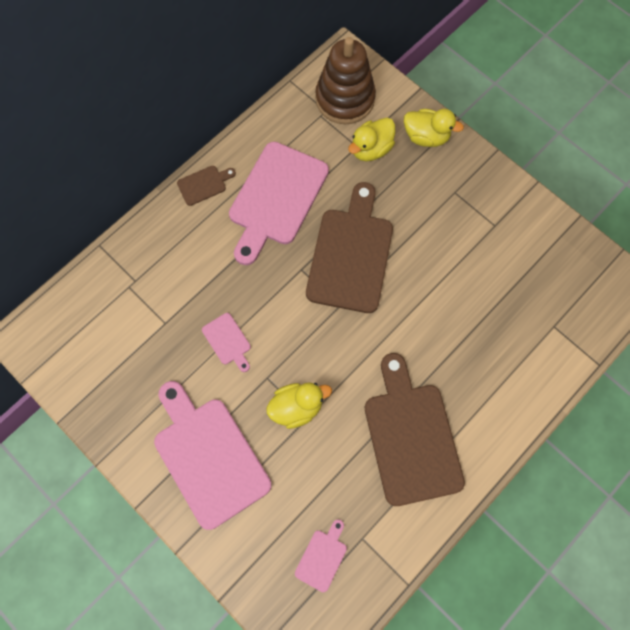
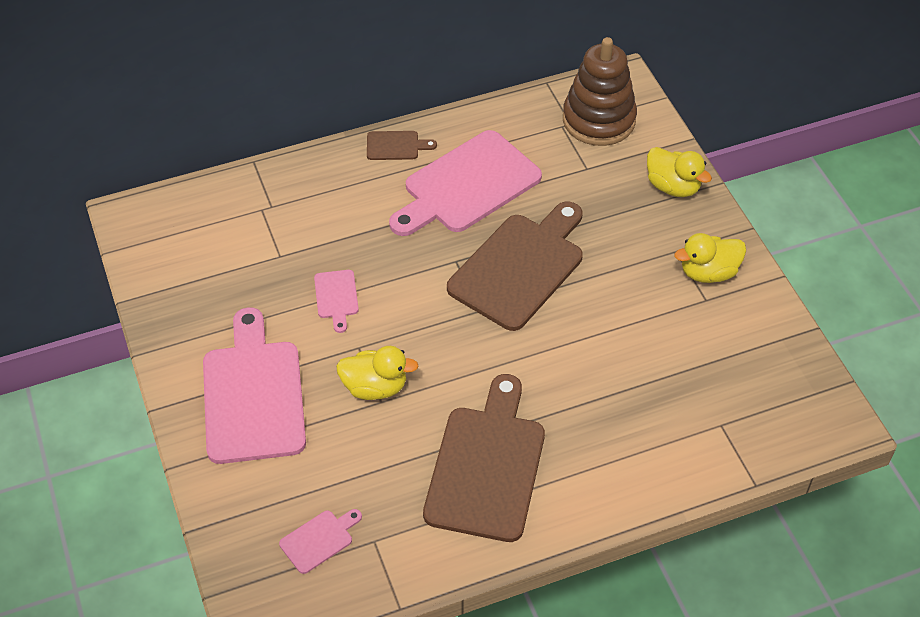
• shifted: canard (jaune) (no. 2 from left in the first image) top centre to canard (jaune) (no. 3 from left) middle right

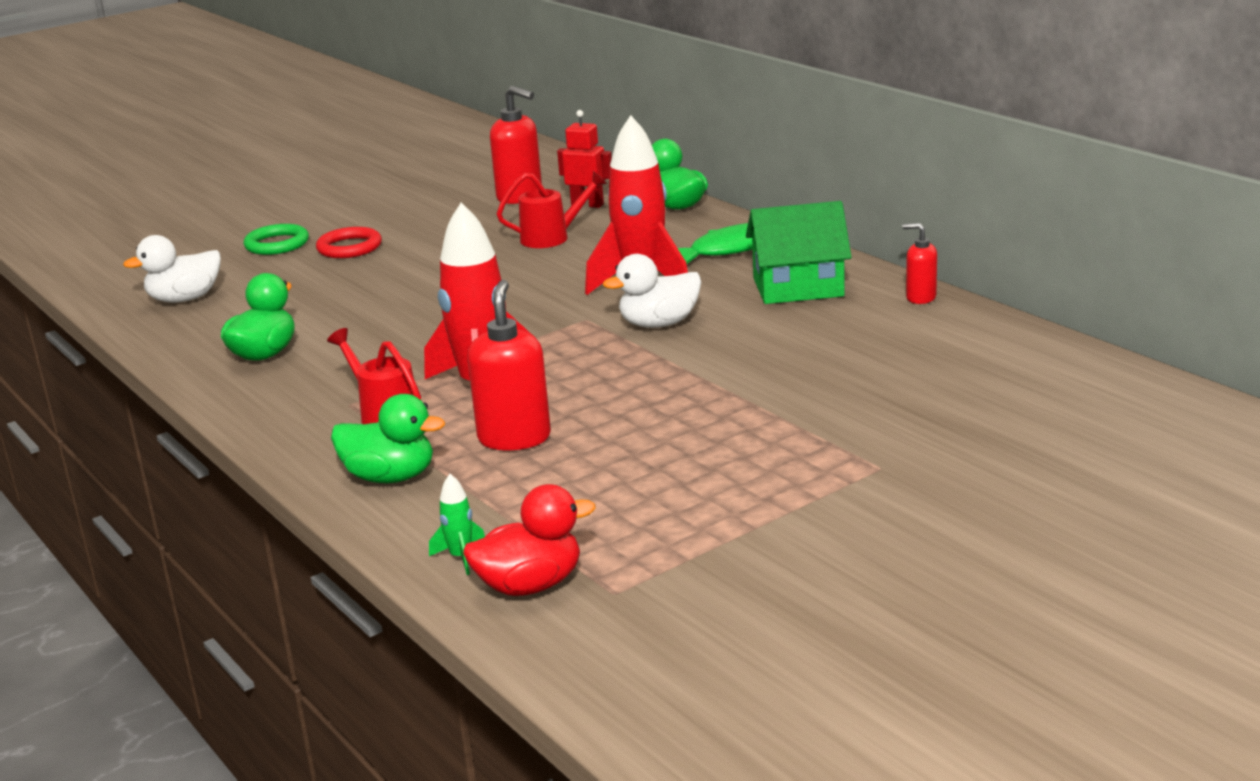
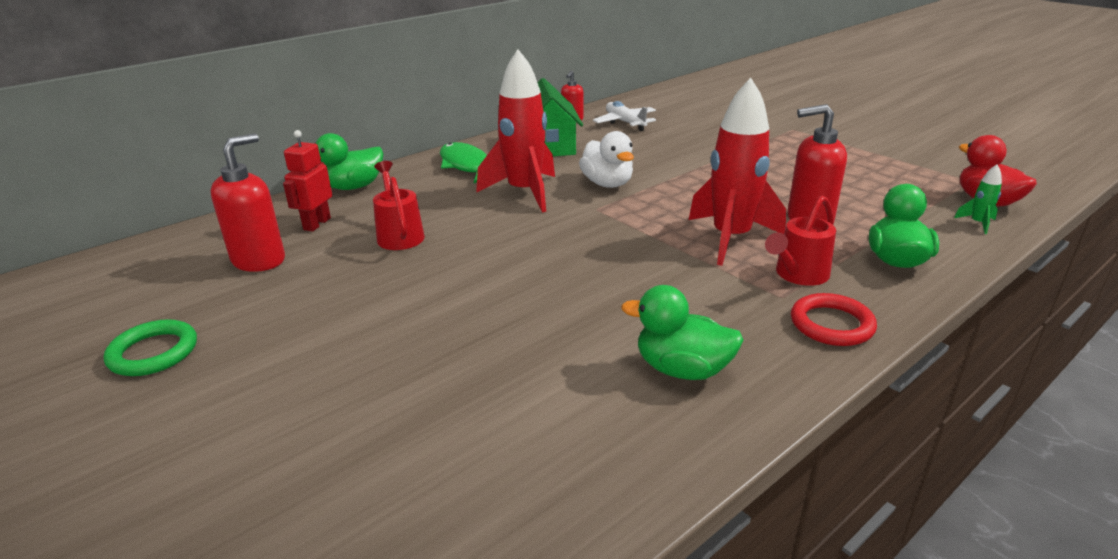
• gone: canard (blanc) (no. 1 from left) middle left
• new: avion (blanc) top centre
• shifted: anneau (vert) top left to middle left
• shifted: anneau (rouge) top left to middle right

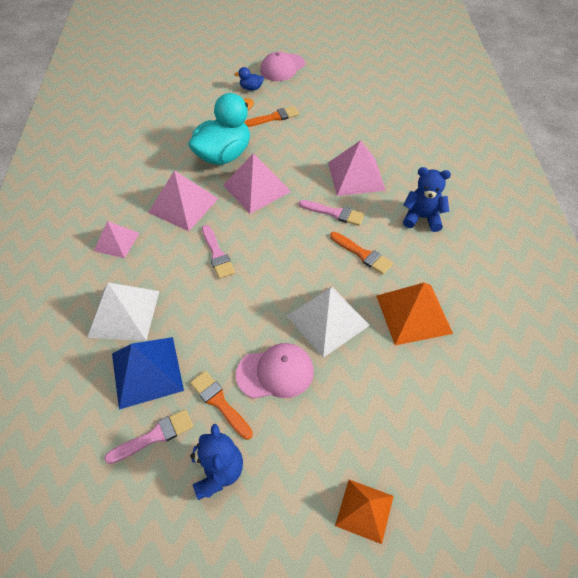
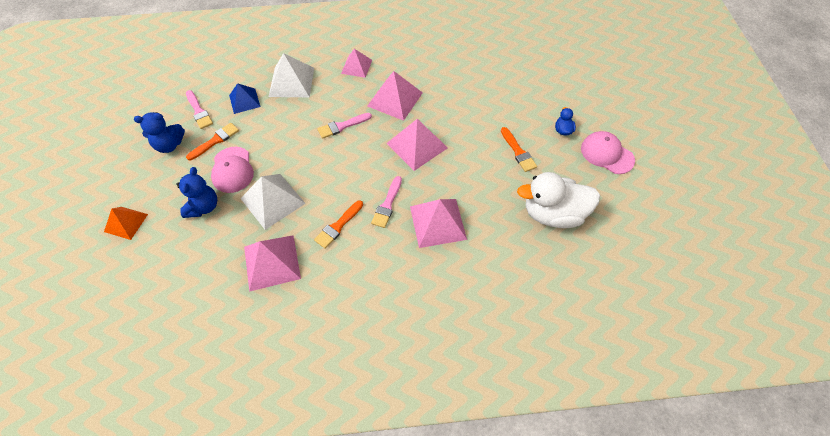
• gone: canard (turquoise) top centre
• new: canard (blanc) middle right
• shifted: ours en peluche (bleu) (no. 2 from left) middle right to middle left
• repainted: pyramide (orange) (no. 2 from left) middle right to pyramide (rose) (no. 1 from left) middle left
• scaled: pyramide (bleu) middle left = top left x0.64

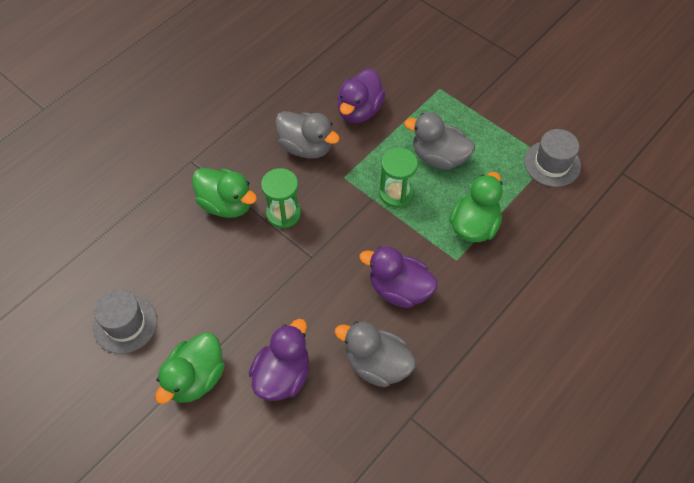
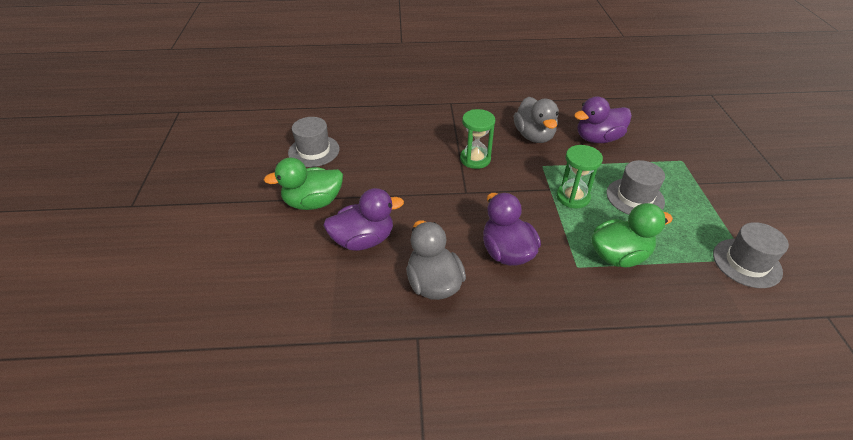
• gone: canard (vert) (no. 2 from left) middle left
• swapped: canard (gris) (no. 3 from left) top centre to chapeau (gris) (no. 2 from left) middle right

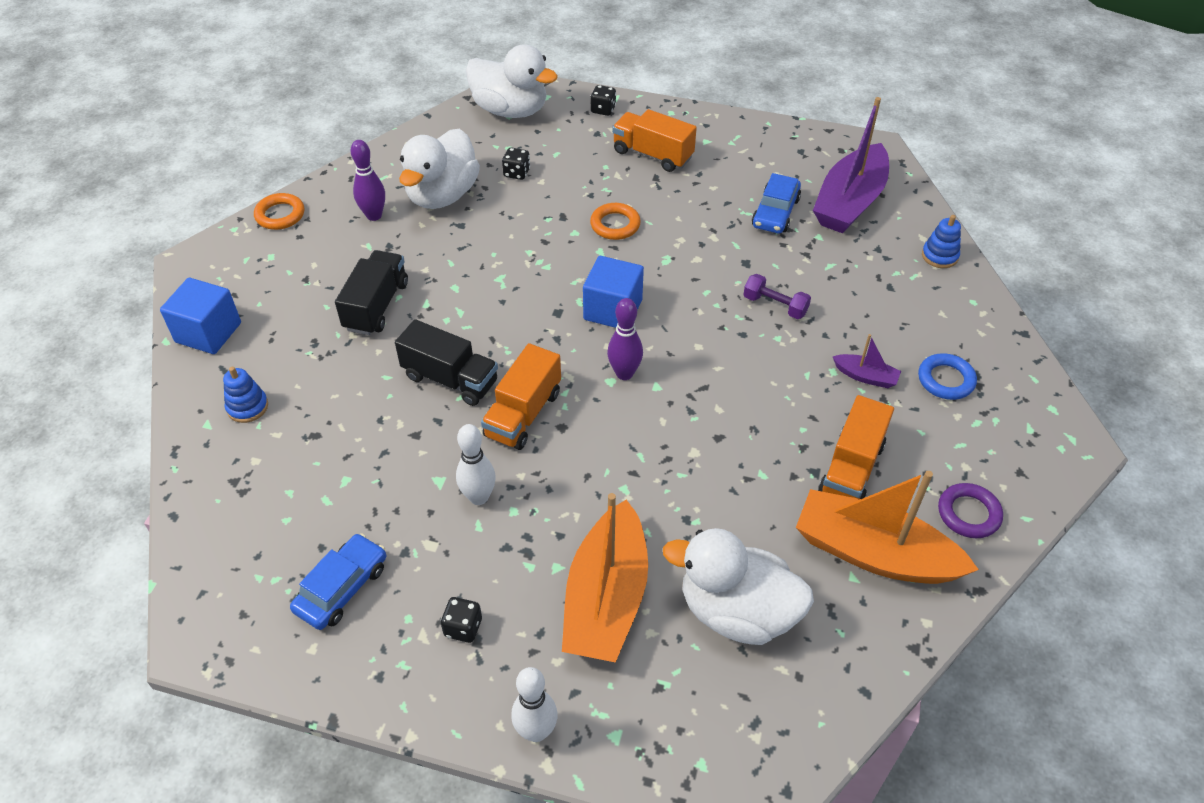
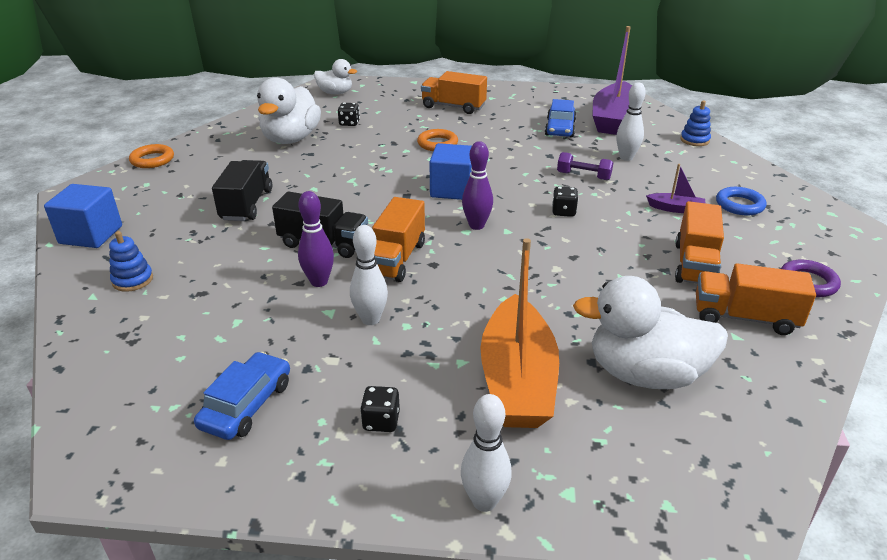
• new: quille (blanc) (no. 3 from left) top right
• shifted: quille (violet) (no. 1 from left) top left to centre
• shifted: dé (noir) (no. 3 from left) top centre to centre
• swapped: bateau (orange) (no. 2 from left) middle right to camion (orange) (no. 4 from left) middle right
• scaled: canard (blanc) (no. 2 from left) top centre = top centre x0.59

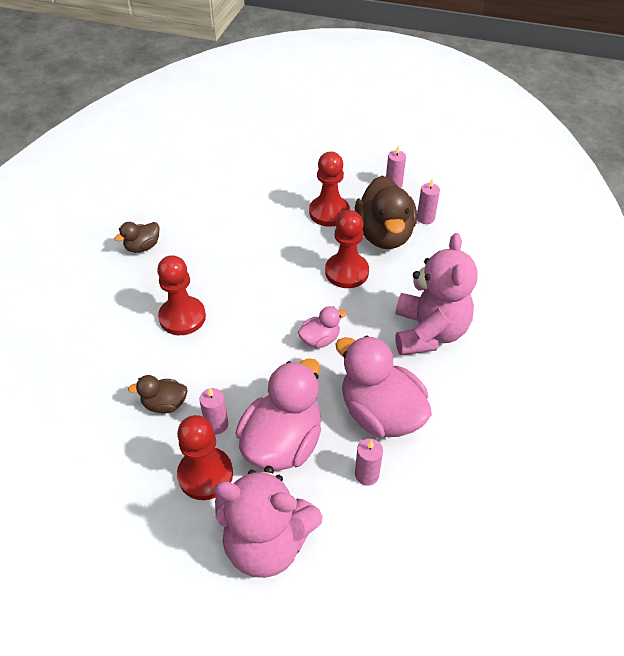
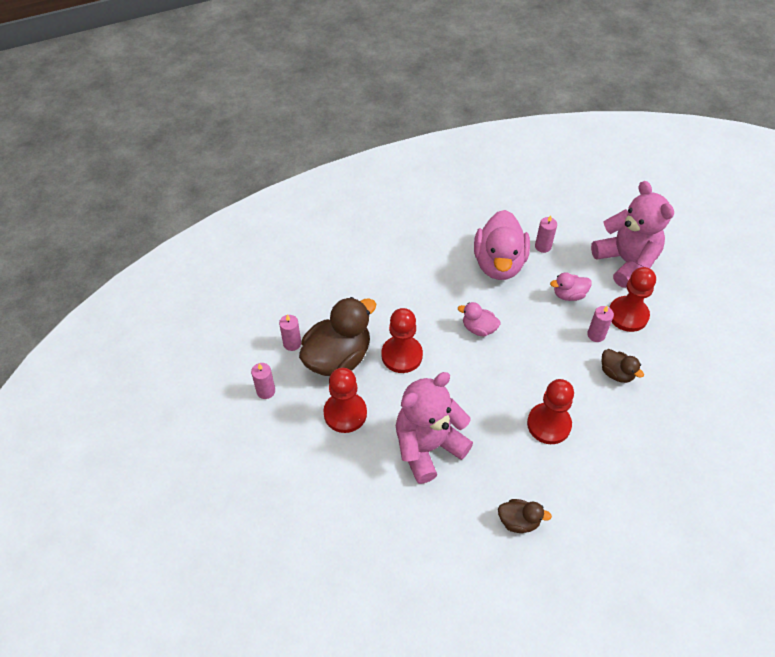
• shifted: ours en peluche (rose) (no. 2 from left in the first image) middle right to ours en peluche (rose) (no. 1 from left) centre
• scaled: canard (rose) (no. 1 from left in the first image) centre = middle right x0.49

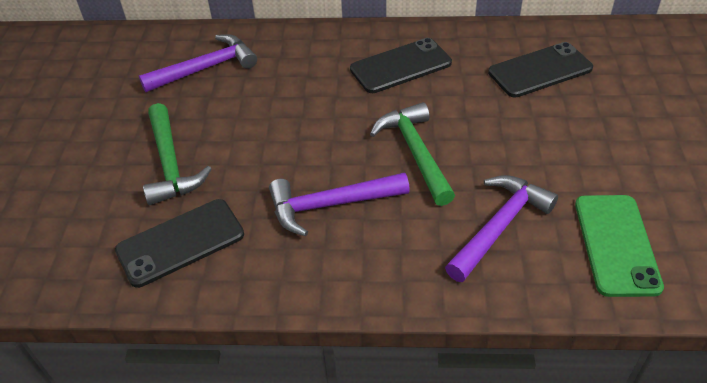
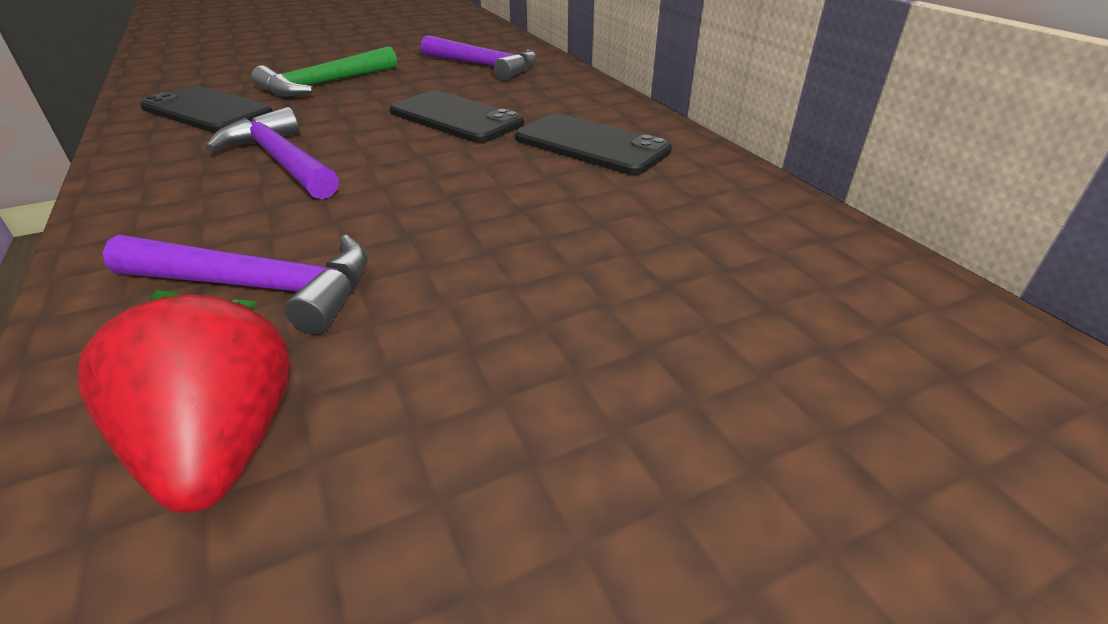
• gone: marteau (vert) (no. 2 from left) centre
• shifted: téléphone (noir) (no. 3 from left in the first image) top right to téléphone (noir) (no. 2 from left) top centre
• swapped: téléphone (vert) middle right to fraise (rouge) middle left

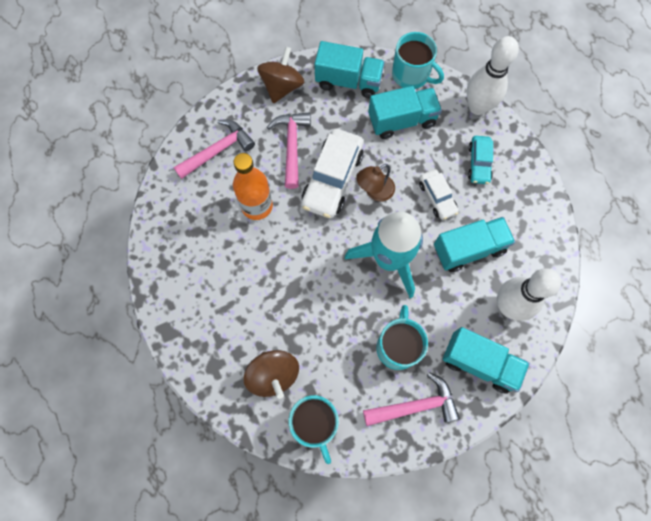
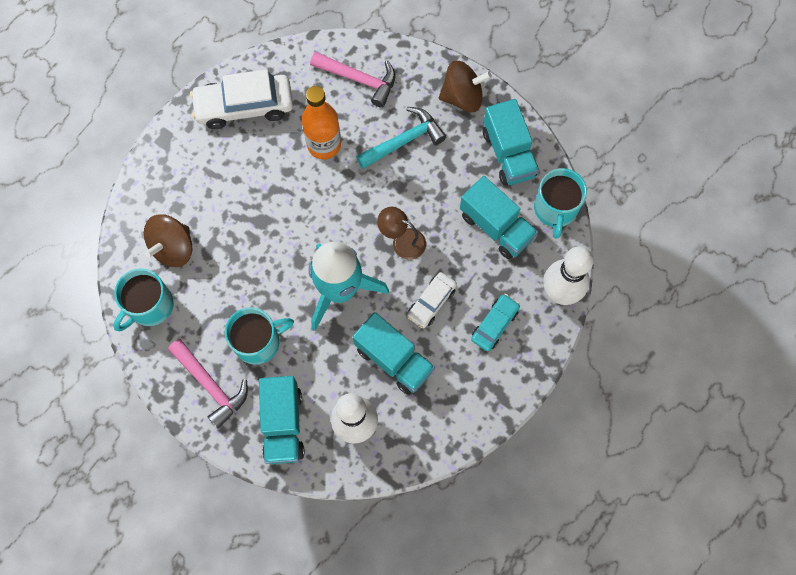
• shifted: voiture (blanc) (no. 1 from left) top centre to top left
• repainted: marteau (rose) (no. 2 from left) top centre to marteau (turquoise) top centre
• rotated: voiture (turquoise) top right = centre 150 degrees clockwise

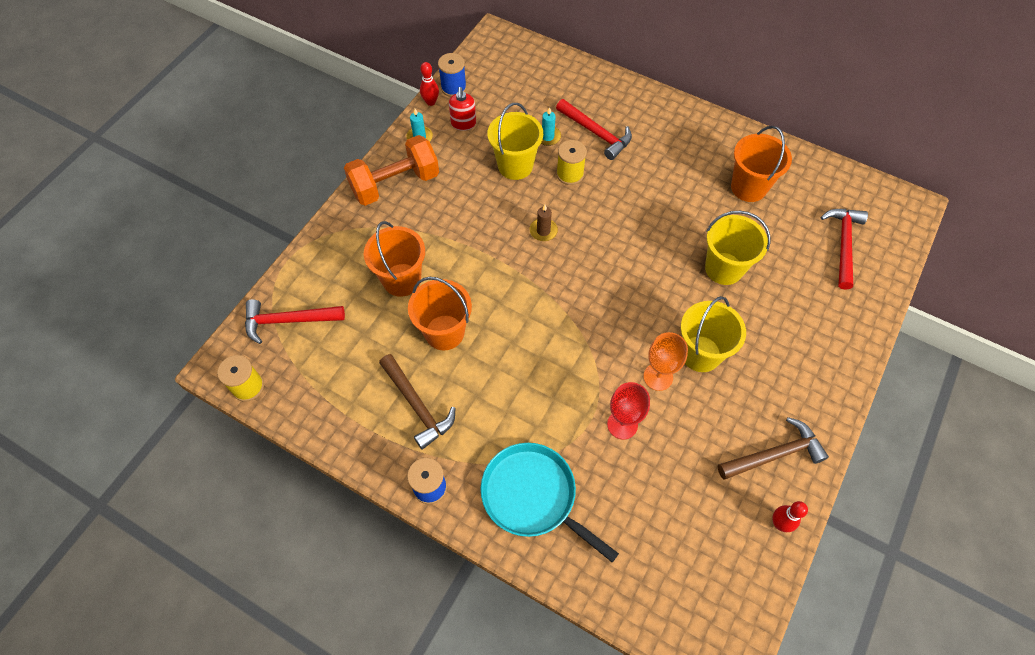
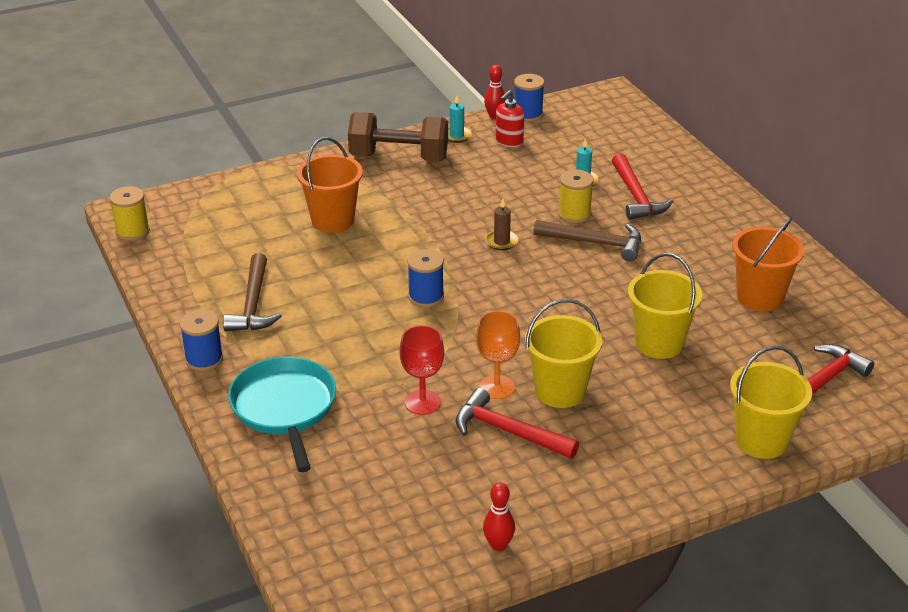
• gone: seau (orange) (no. 2 from left) centre
• new: bobine (bleu) (no. 2 from left) centre
• shifted: marteau (rouge) (no. 1 from left) middle left to bottom centre
• shifted: seau (jaune) (no. 1 from left in the first image) top centre to seau (jaune) (no. 3 from left) middle right
• shifted: marteau (marron) (no. 2 from left) bottom right to centre
• repainted: haltère (orange) top centre to haltère (marron) top centre

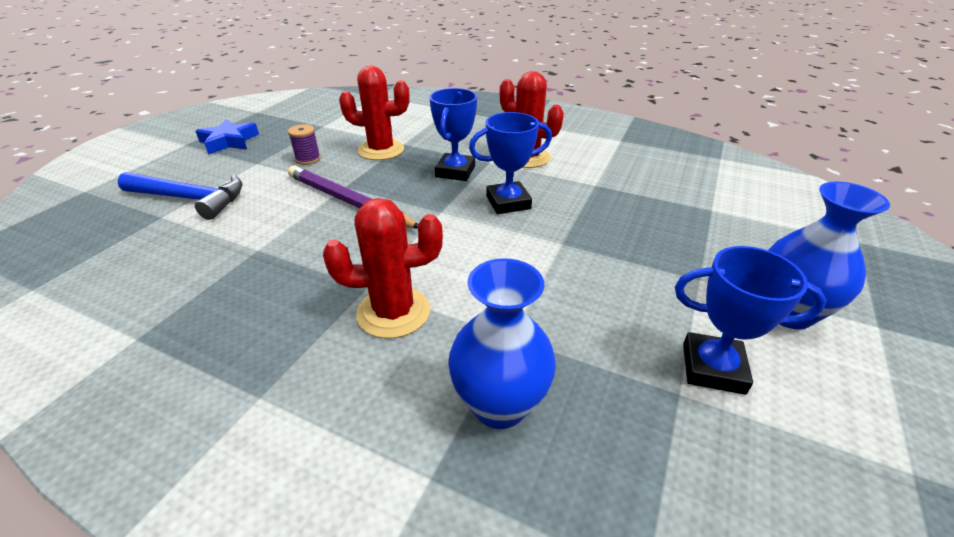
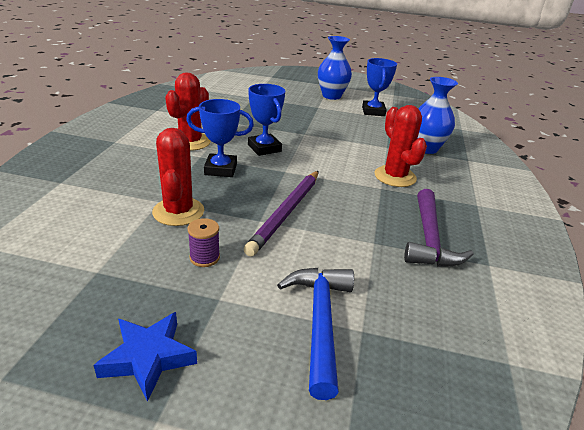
• new: marteau (violet) middle right

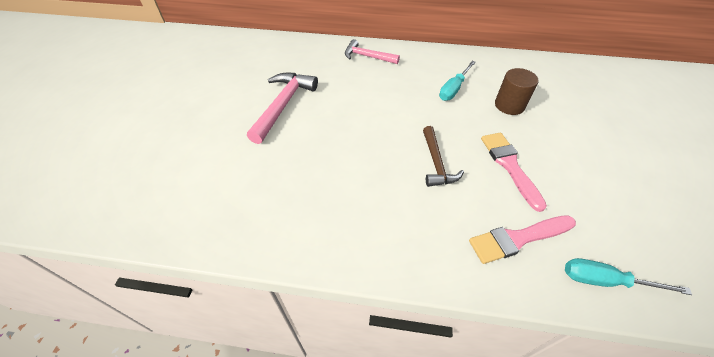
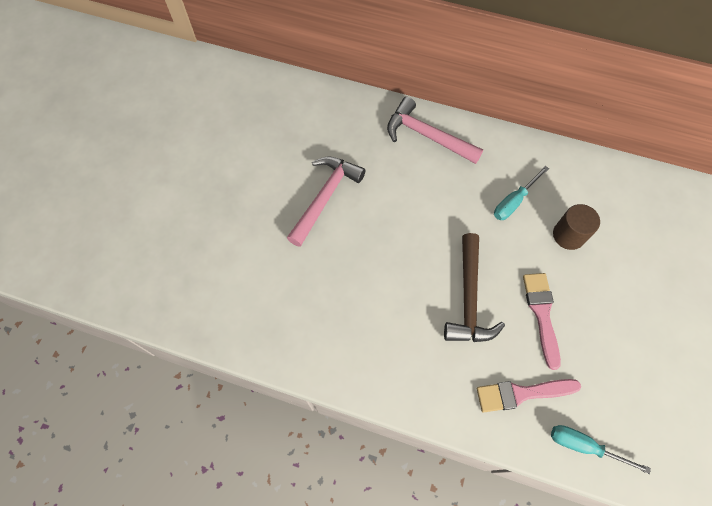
• scaled: marteau (rose) (no. 2 from left) top centre = top centre x1.53
• scaled: marteau (marron) centre = centre x1.53

